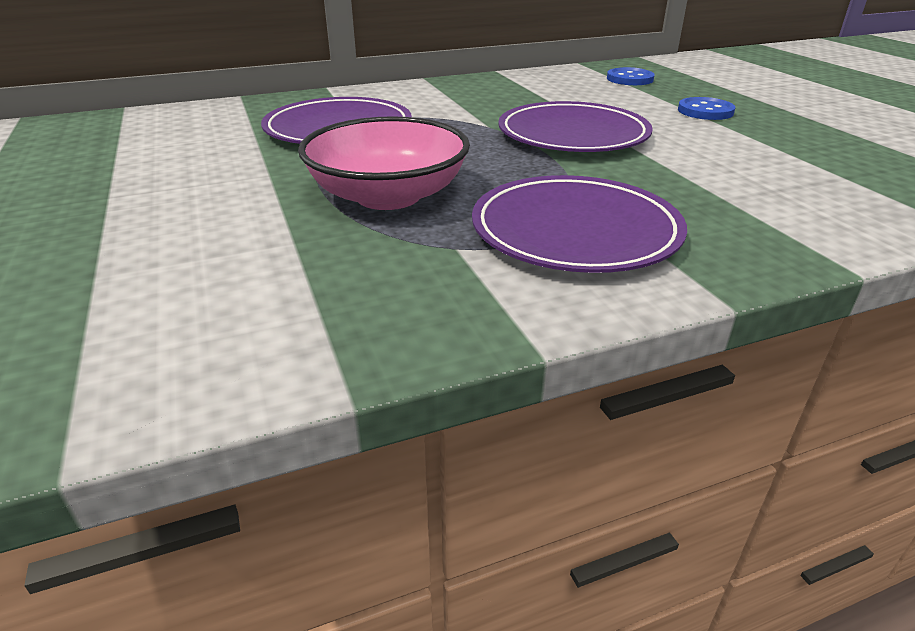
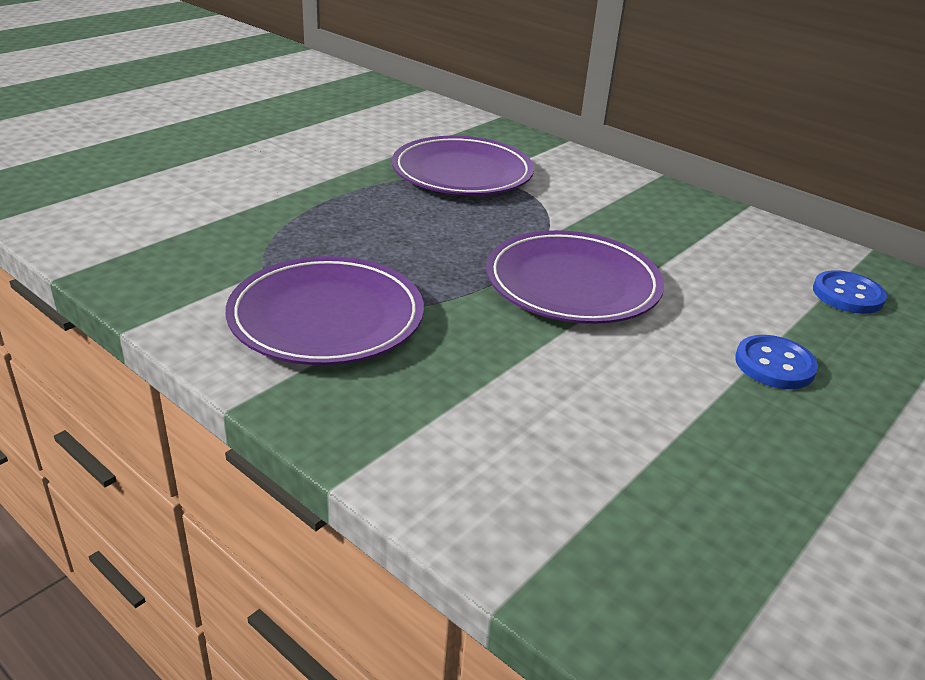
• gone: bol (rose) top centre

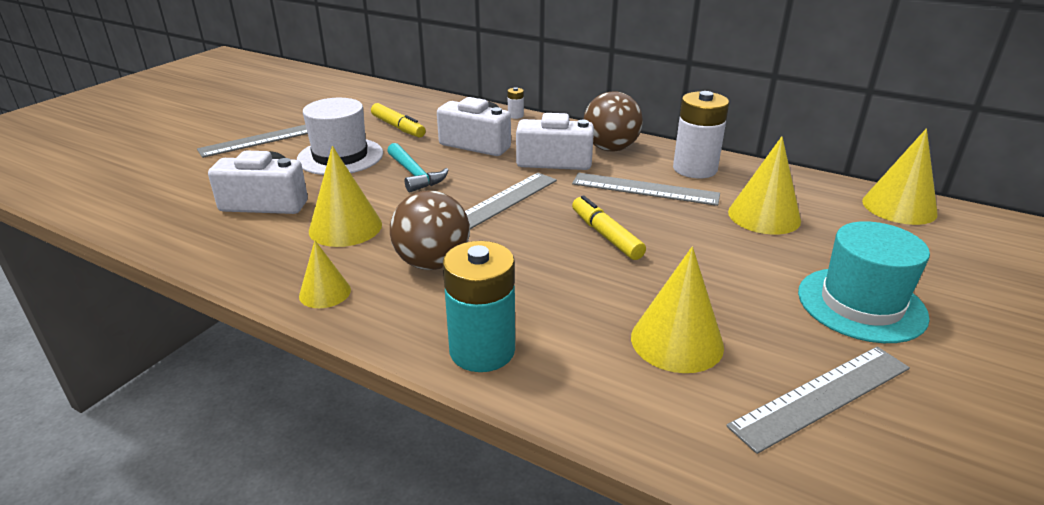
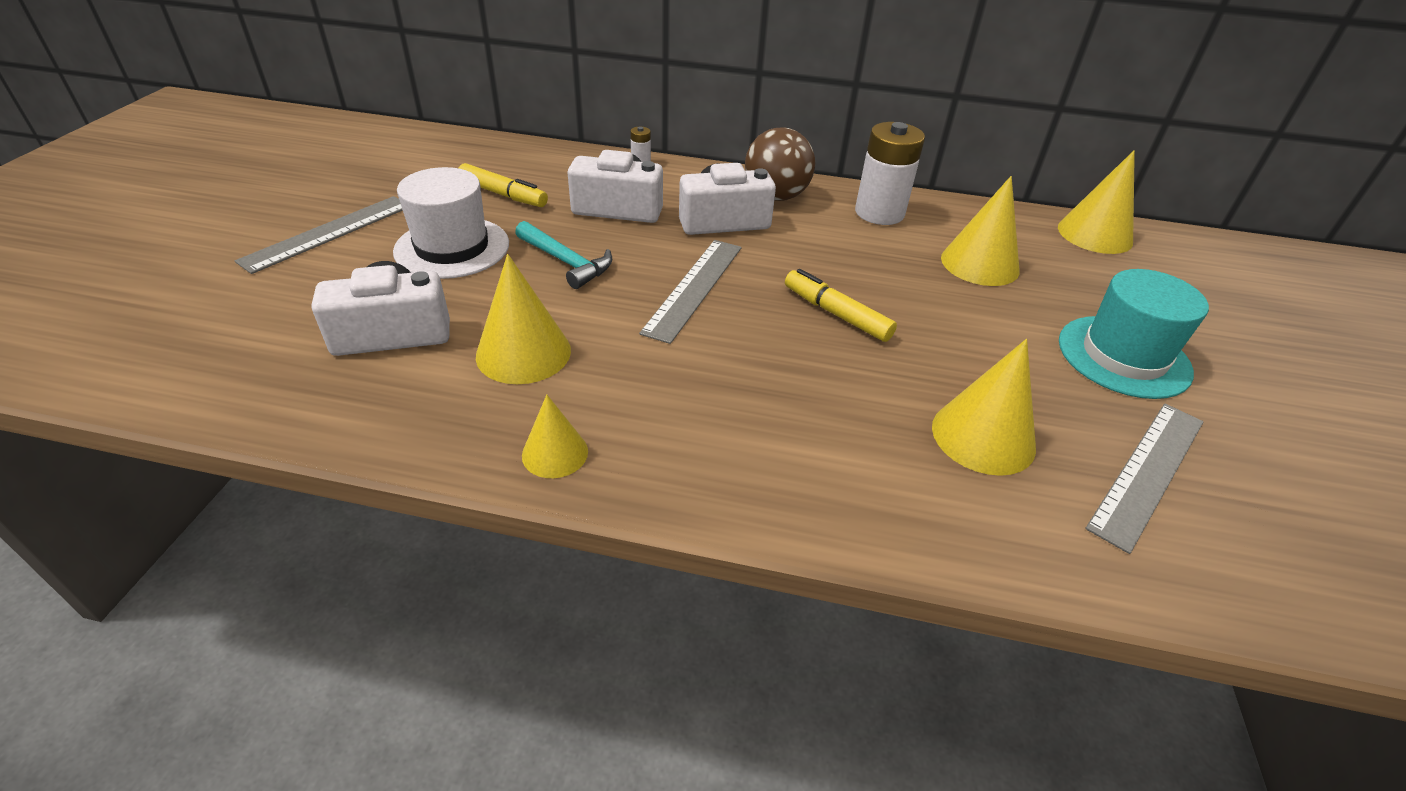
• gone: balle (marron) (no. 1 from left) centre
• gone: pile (turquoise) centre
• gone: règle (gris) (no. 3 from left) centre

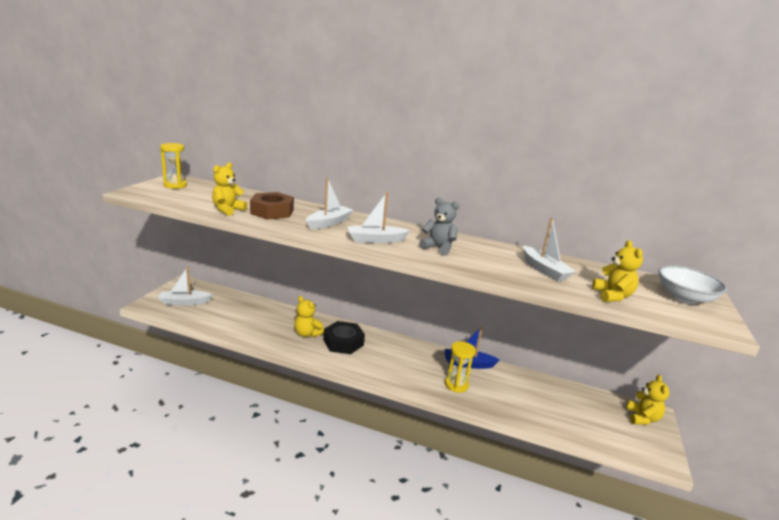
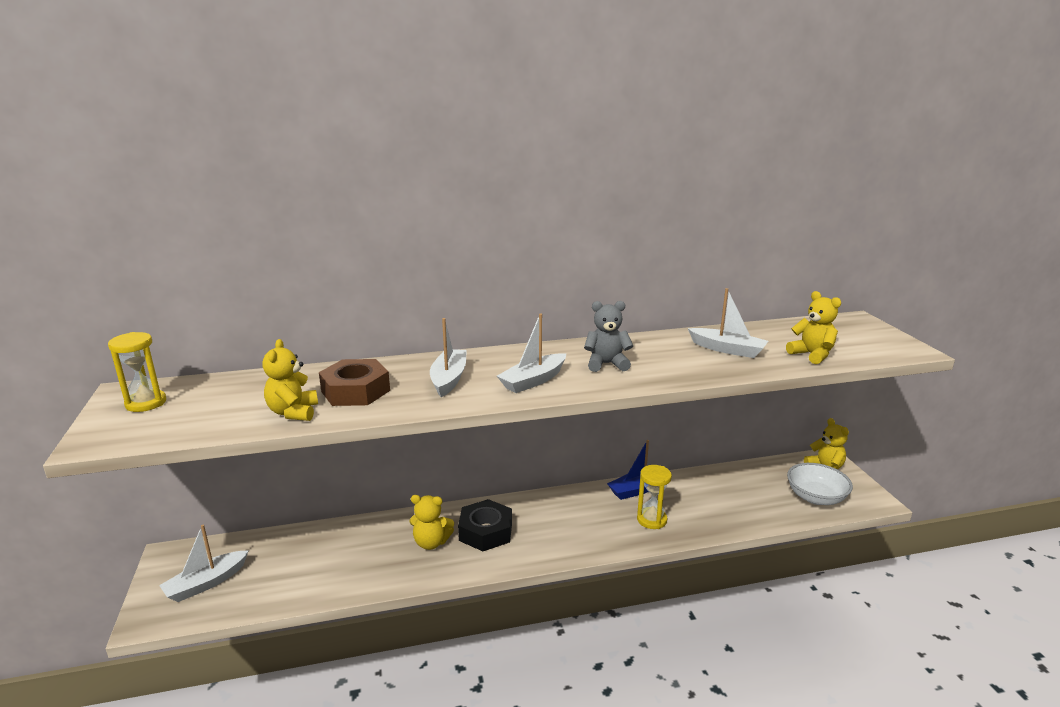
• shifted: bol (blanc) middle right to bottom right

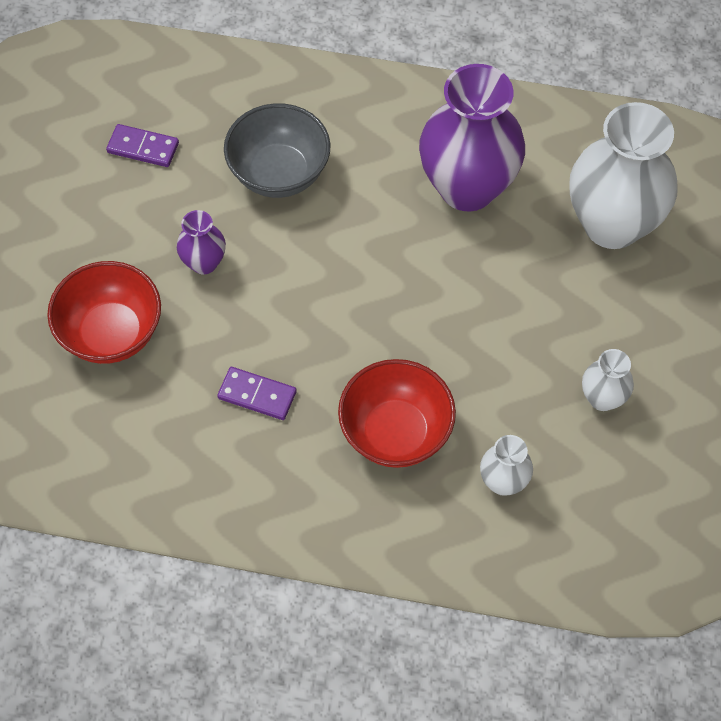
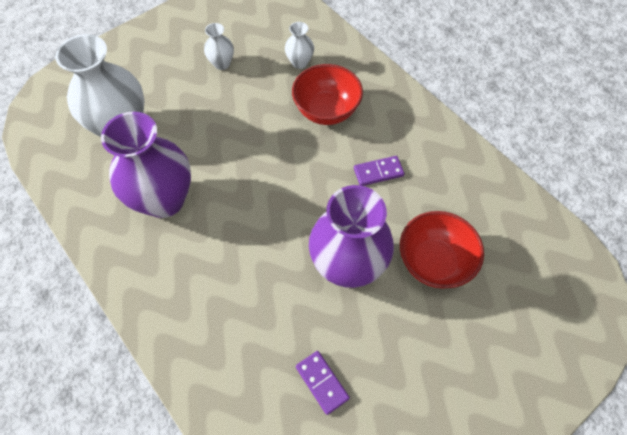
• gone: bol (gris) top centre
• rotated: domino (violet) (no. 2 from left) centre = centre 75 degrees counterclockwise
• scaled: vase (violet) (no. 1 from left in the first image) middle left = centre x2.17

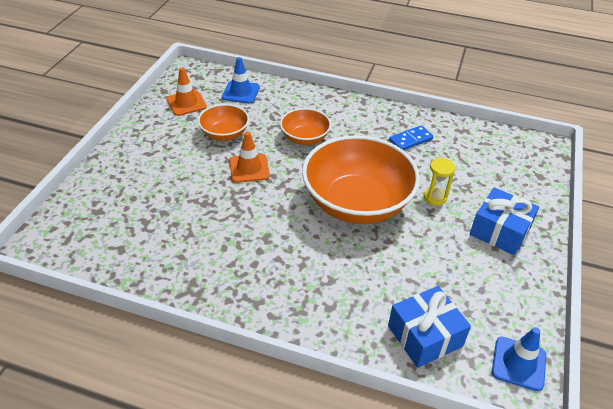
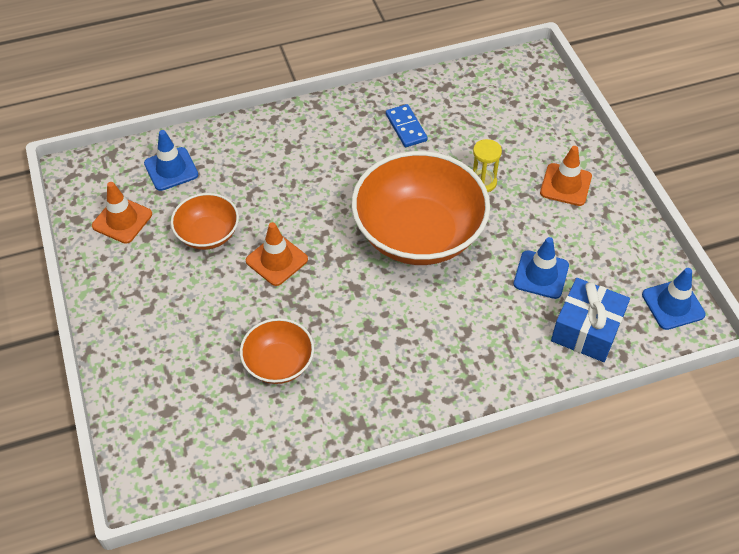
• new: cône de chantier (bleu) (no. 2 from left) middle right
• shifted: bol (orange) (no. 2 from left) top centre to centre
• swapped: cadeau (bleu) (no. 2 from left) middle right to cône de chantier (orange) (no. 3 from left) top right
• rotated: domino (bleu) middle right = top centre 45 degrees counterclockwise

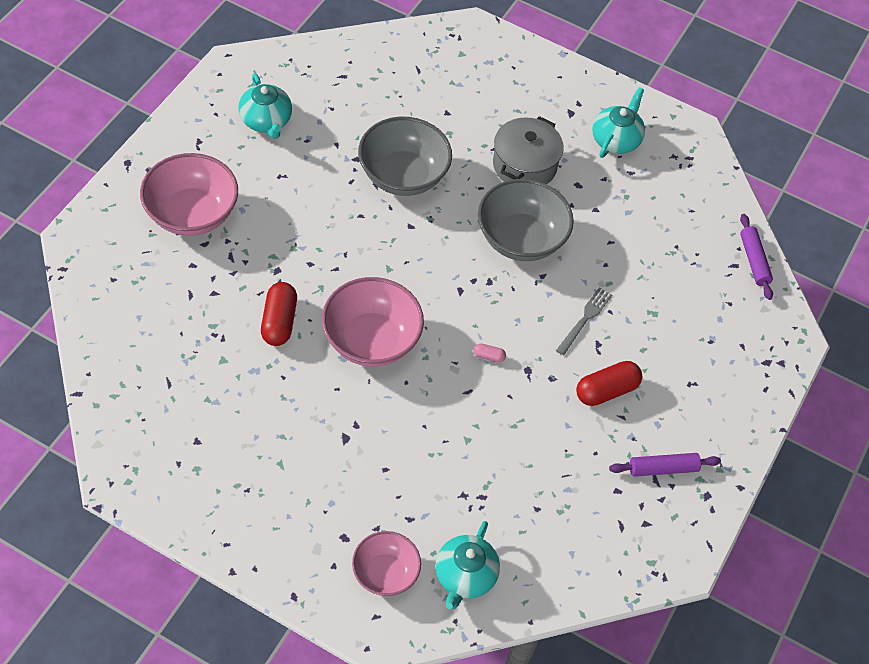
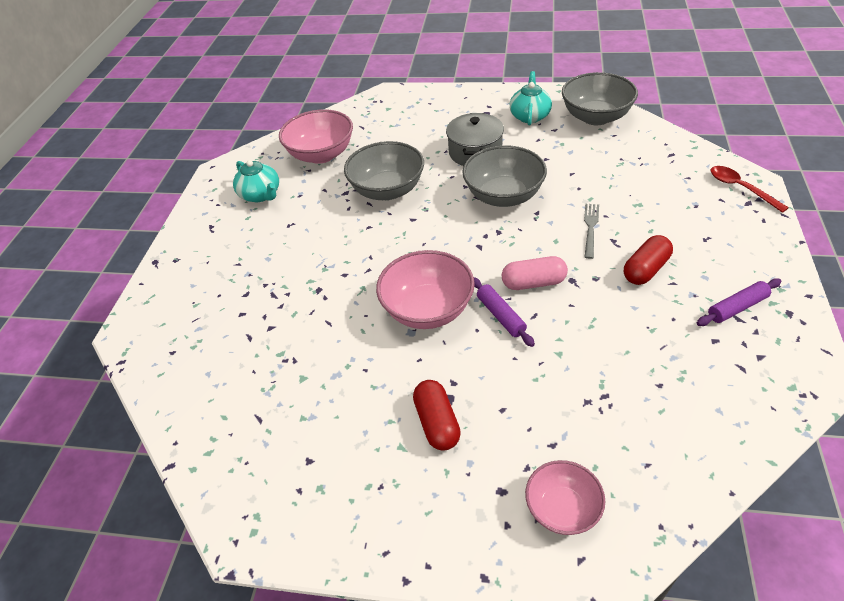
• gone: théière (turquoise) (no. 2 from left) bottom centre
• new: bol (gris) (no. 3 from left) top right
• new: cuillère (rouge) top right
• shifted: bol (rose) (no. 1 from left) top left to top centre
• shifted: gélule (rouge) (no. 1 from left) middle left to bottom centre
• shifted: rouleau à pâtisserie (violet) (no. 2 from left in the first image) middle right to rouleau à pâtisserie (violet) (no. 1 from left) centre
• scaled: gélule (rose) centre = centre x2.12

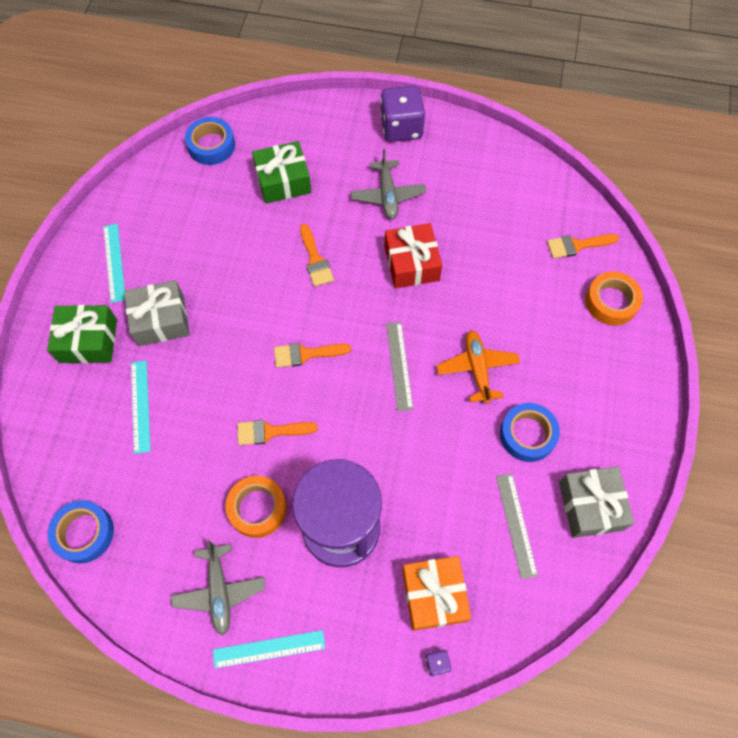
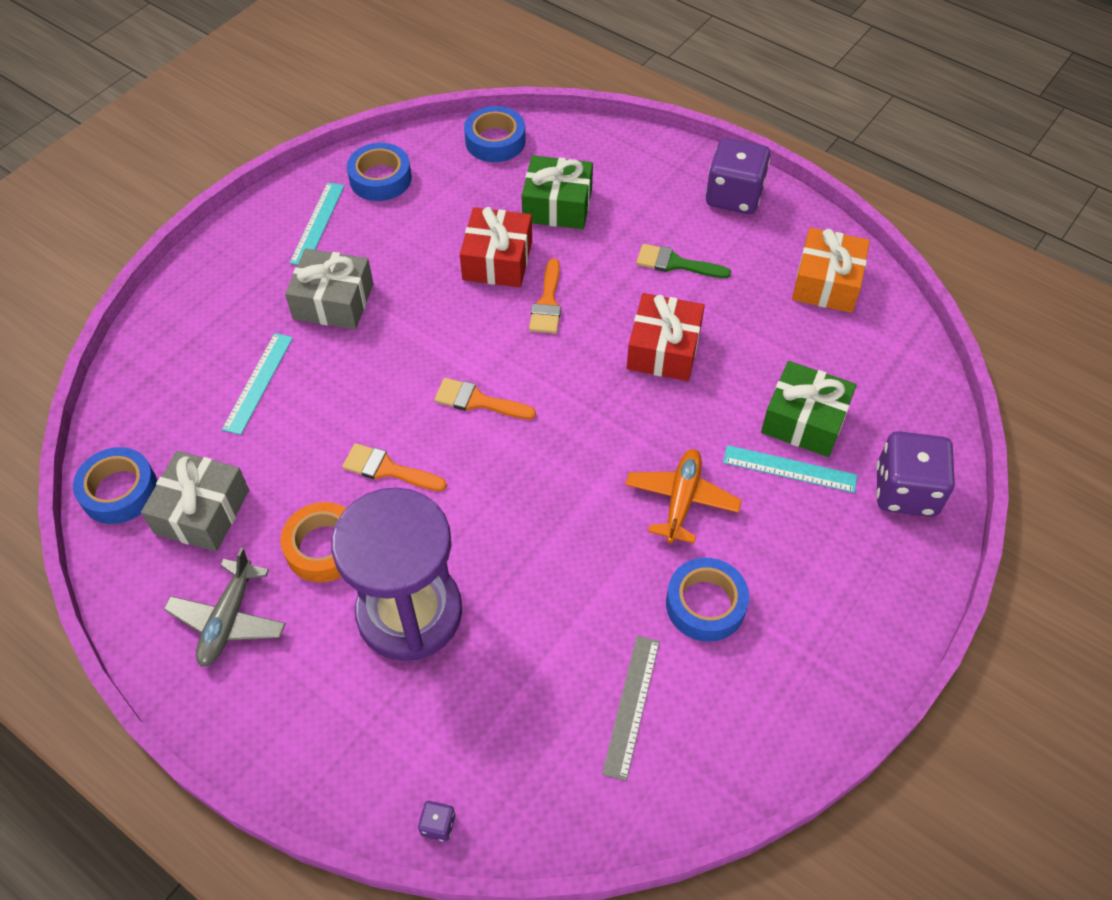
• gone: règle (gris) (no. 1 from left) centre
• gone: pinceau (orange) (no. 4 from left) middle right
• new: ruban adhésif (bleu) (no. 2 from left) top centre
• new: cadeau (rouge) (no. 1 from left) top centre
• shifted: cadeau (vert) (no. 1 from left in the first image) middle left to cadeau (vert) (no. 2 from left) middle right
• shifted: règle (turquoise) (no. 3 from left) bottom centre to middle right
• shifted: cadeau (orange) bottom centre to top right
• shifted: cadeau (gris) (no. 2 from left in the first image) bottom right to cadeau (gris) (no. 1 from left) middle left
• swapped: avion (gris) (no. 2 from left) top centre to pinceau (vert) top centre
• swapped: ruban adhésif (orange) (no. 2 from left) middle right to dé (violet) (no. 3 from left) middle right

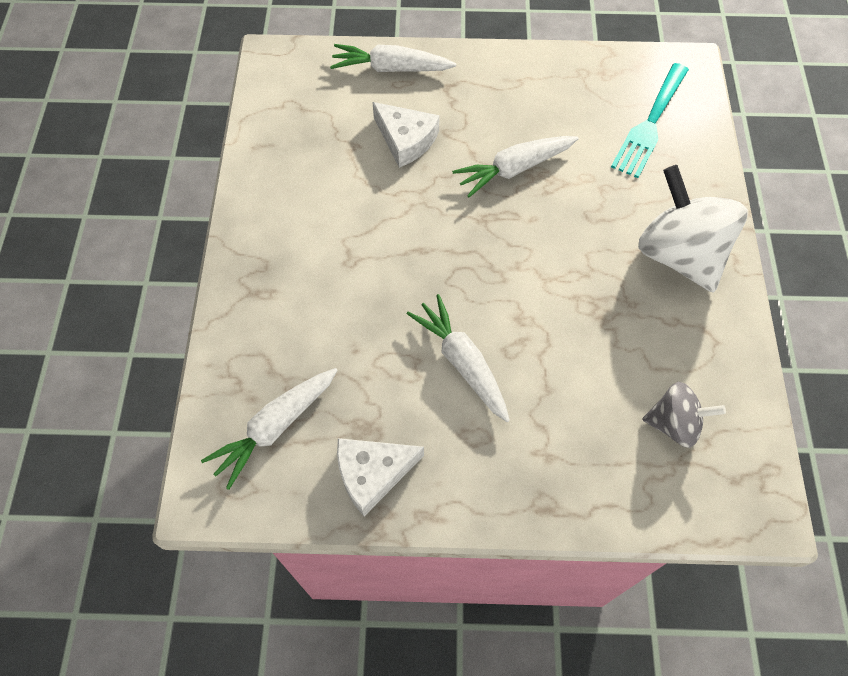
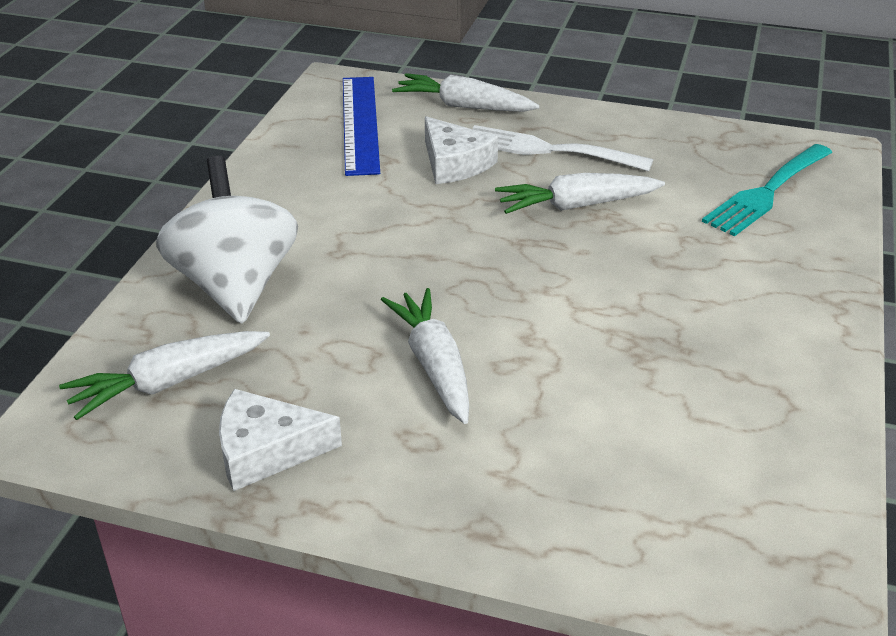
• gone: toupie (gris) middle right
• new: règle (bleu) top centre
• new: fourchette (blanc) top centre
• shifted: toupie (blanc) middle right to middle left

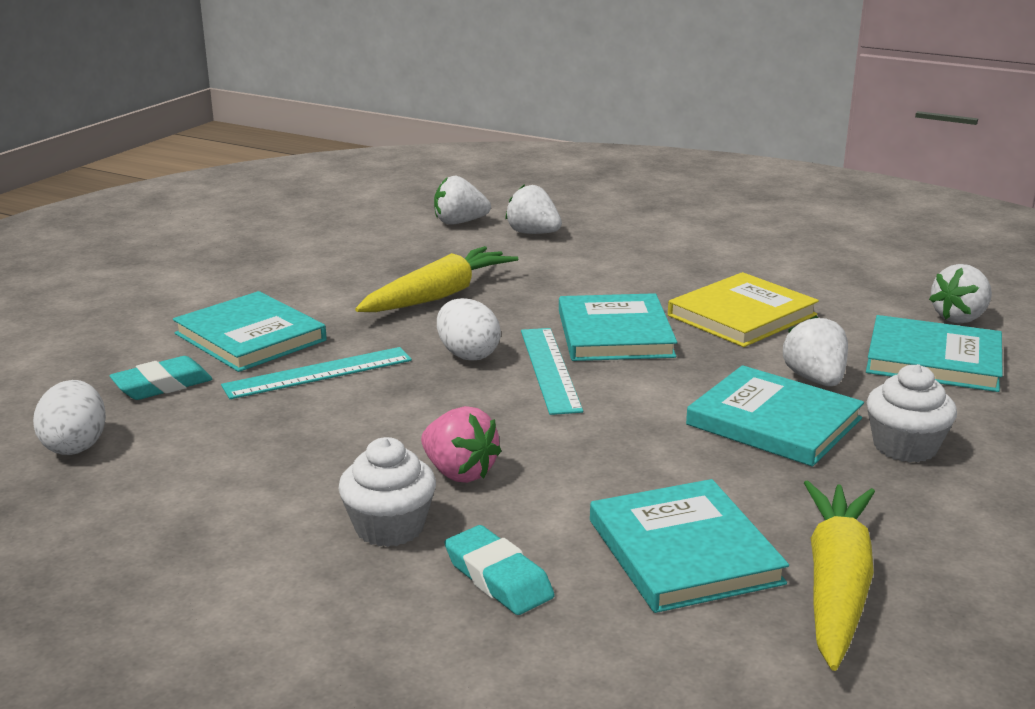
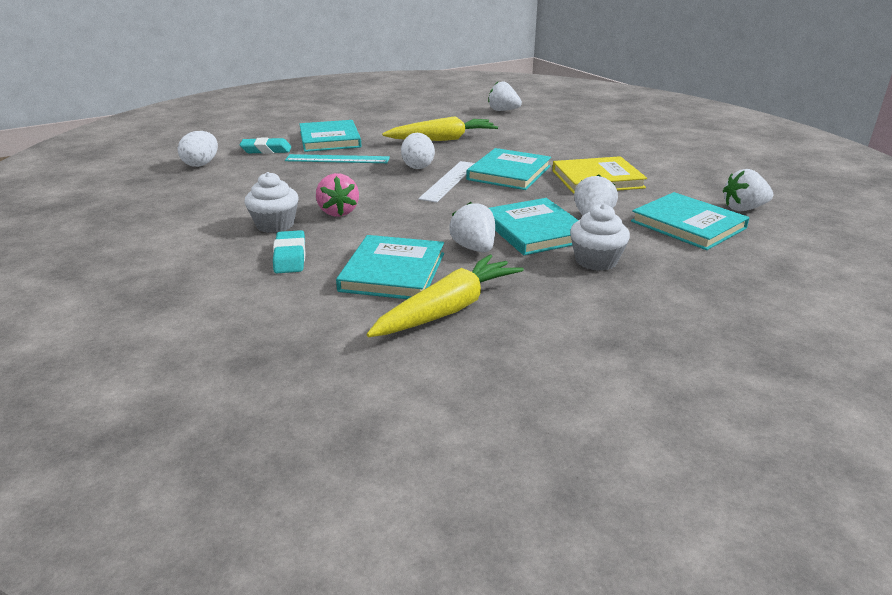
• shifted: fraise (blanc) (no. 2 from left in the first image) top centre to fraise (blanc) (no. 1 from left) centre
• repainted: règle (turquoise) (no. 2 from left) centre to règle (blanc) top centre

